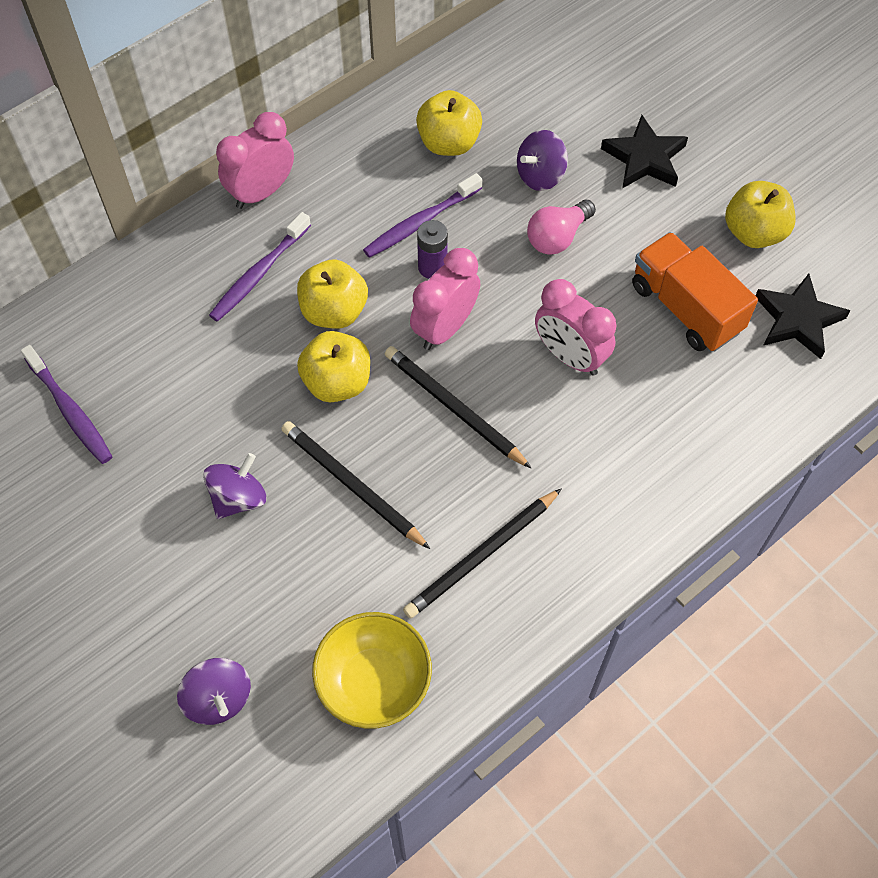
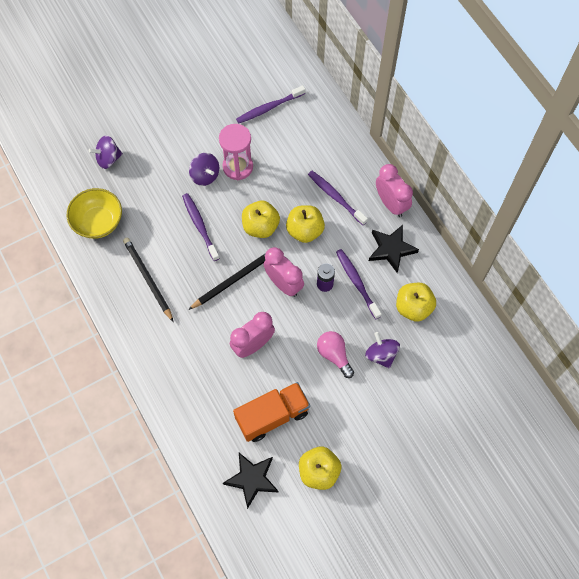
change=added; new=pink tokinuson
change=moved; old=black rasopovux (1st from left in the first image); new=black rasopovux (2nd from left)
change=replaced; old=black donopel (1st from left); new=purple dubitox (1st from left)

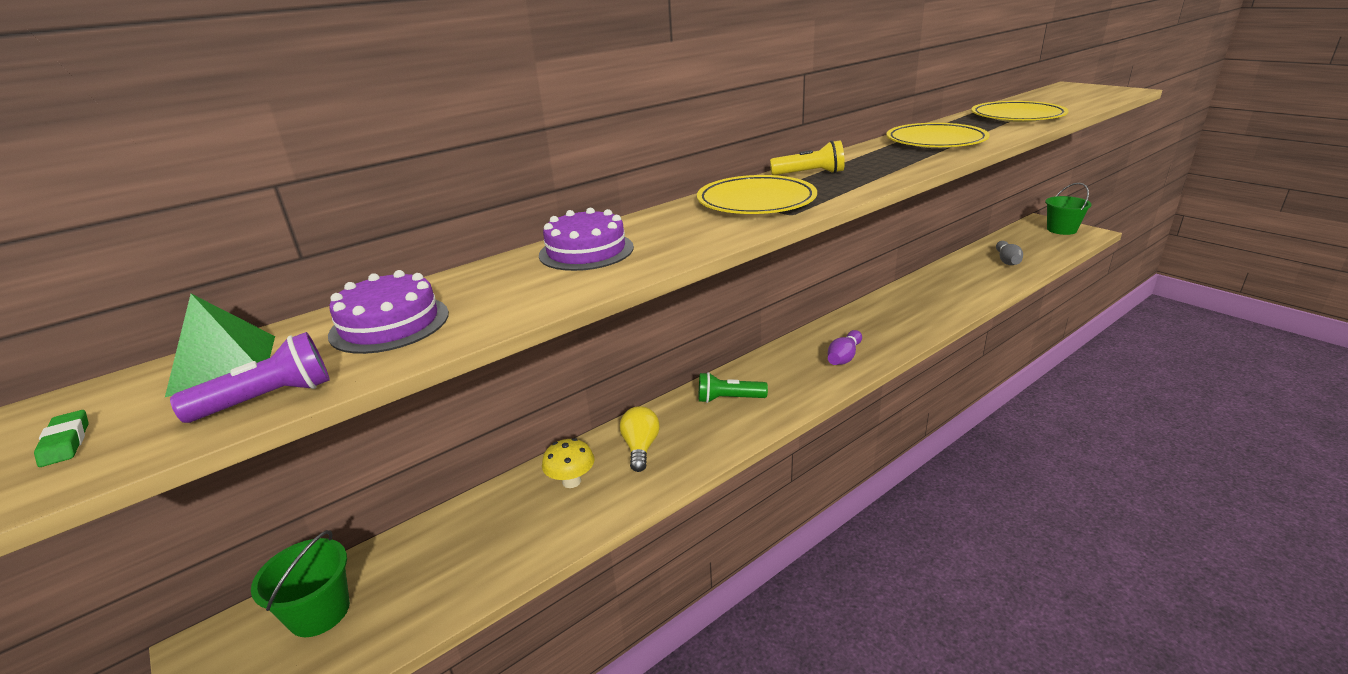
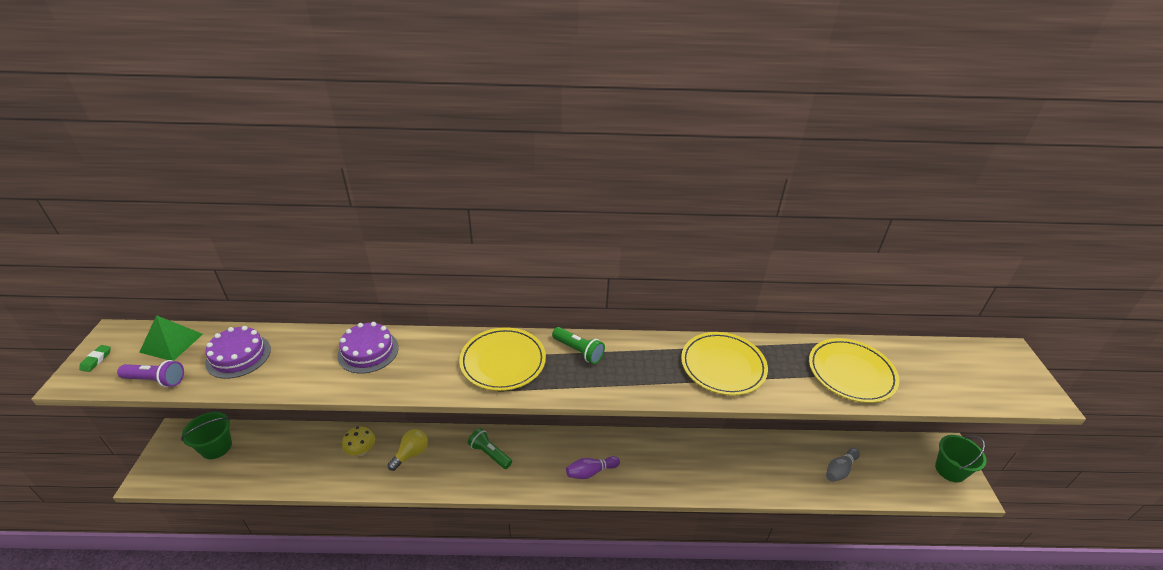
change=recoloured; old=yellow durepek; new=green durepek (2nd from left)

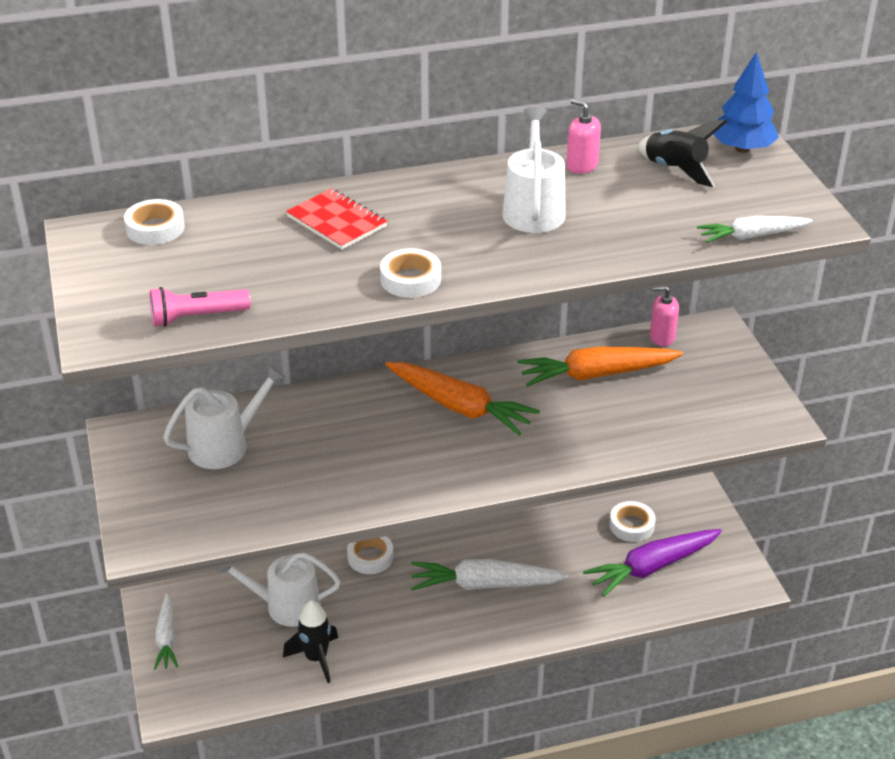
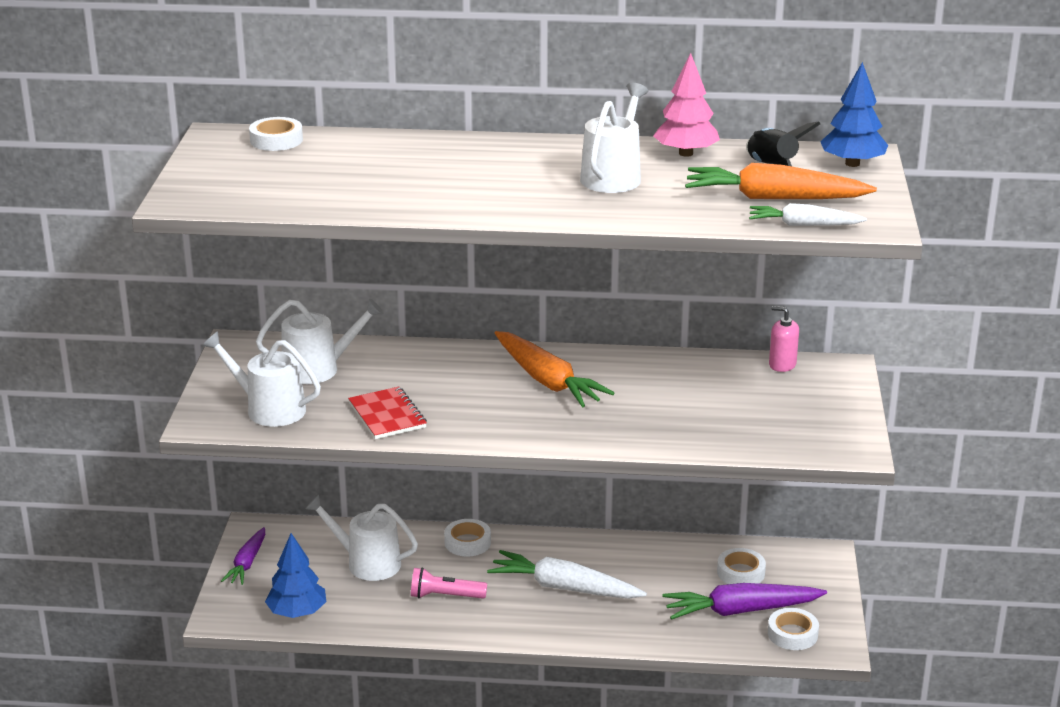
change=removed; old=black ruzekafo (1st from left)
change=added; new=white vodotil (1st from left)
change=added; new=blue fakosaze (1st from left)
change=moved; old=pink durepek
change=moved; old=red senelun
change=moved; old=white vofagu (3rd from left in the first image); new=white vofagu (4th from left)
change=moved; old=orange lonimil (2nd from left)
change=replaced; old=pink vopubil (1st from left); new=pink fakosaze
change=recoloured; old=white lonimil (1st from left); new=purple lonimil (1st from left)

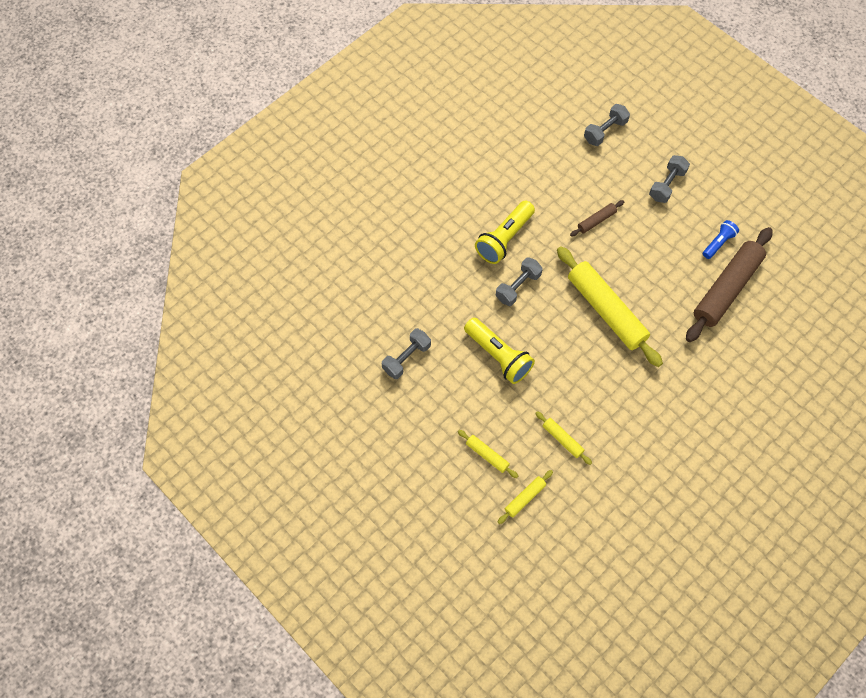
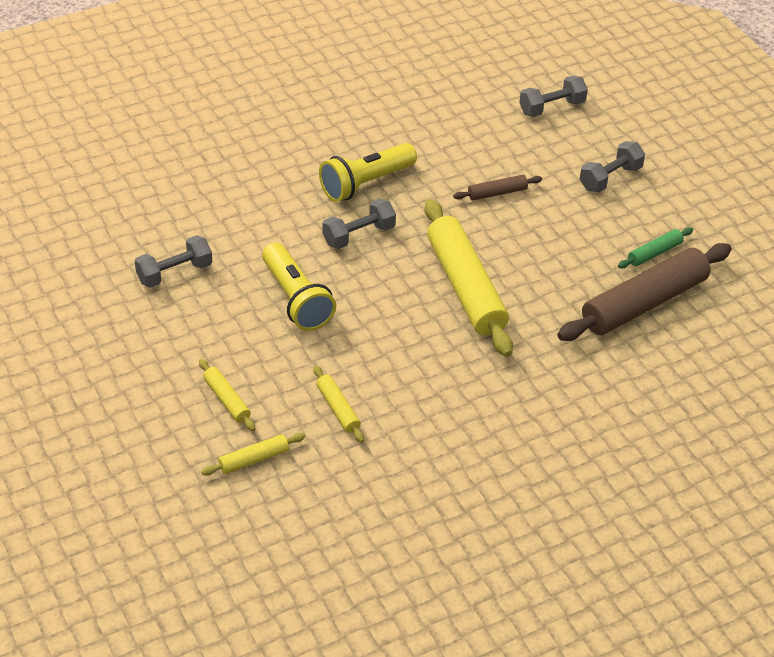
change=replaced; old=blue durepek; new=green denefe

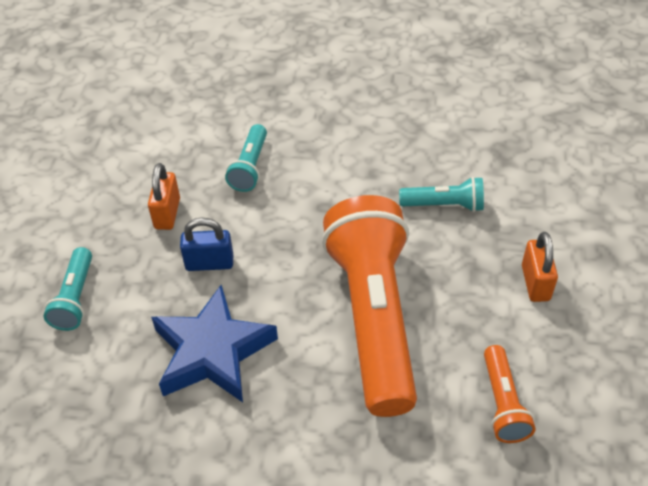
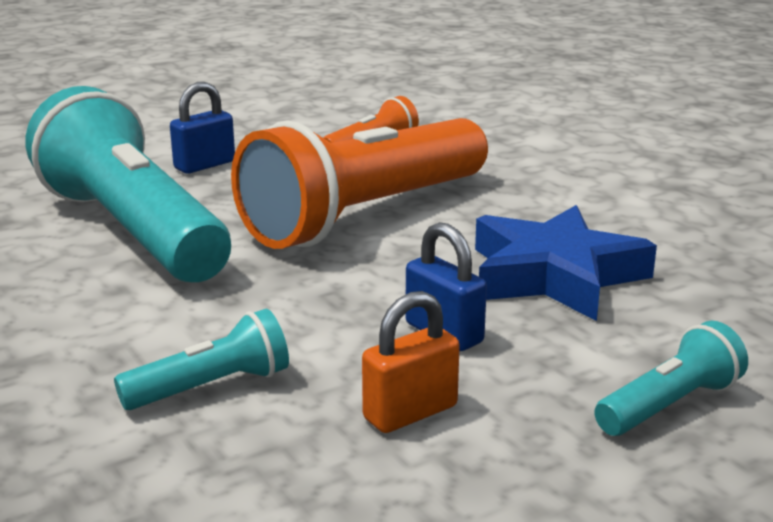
change=recoloured; old=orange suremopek (2nd from left); new=blue suremopek (1st from left)
change=resized; old=turquoise durepek (3rd from left in the first image); factor=2.3

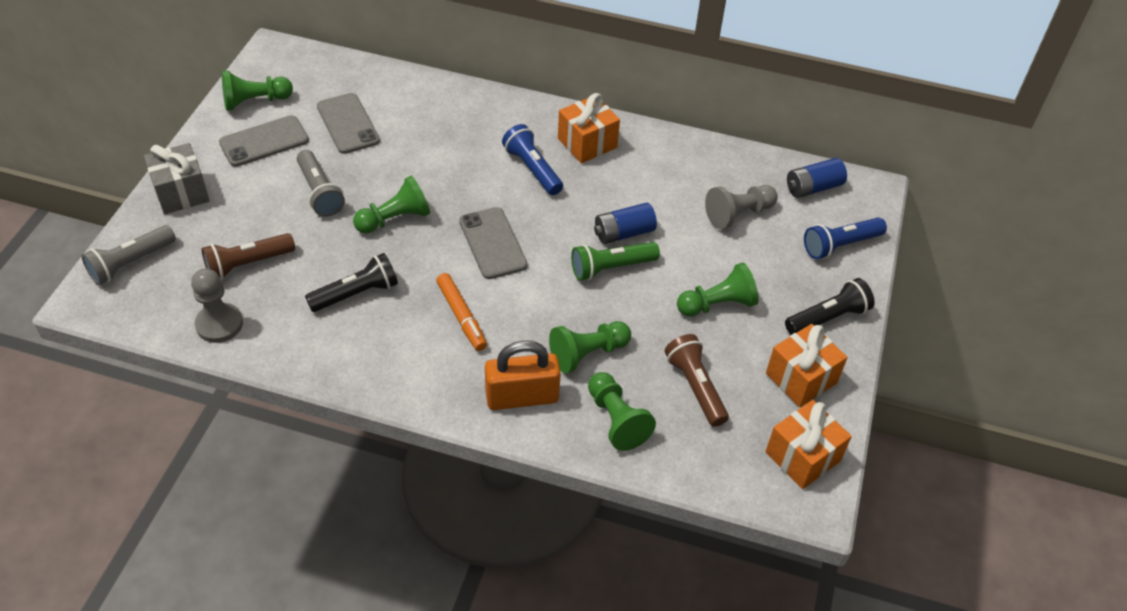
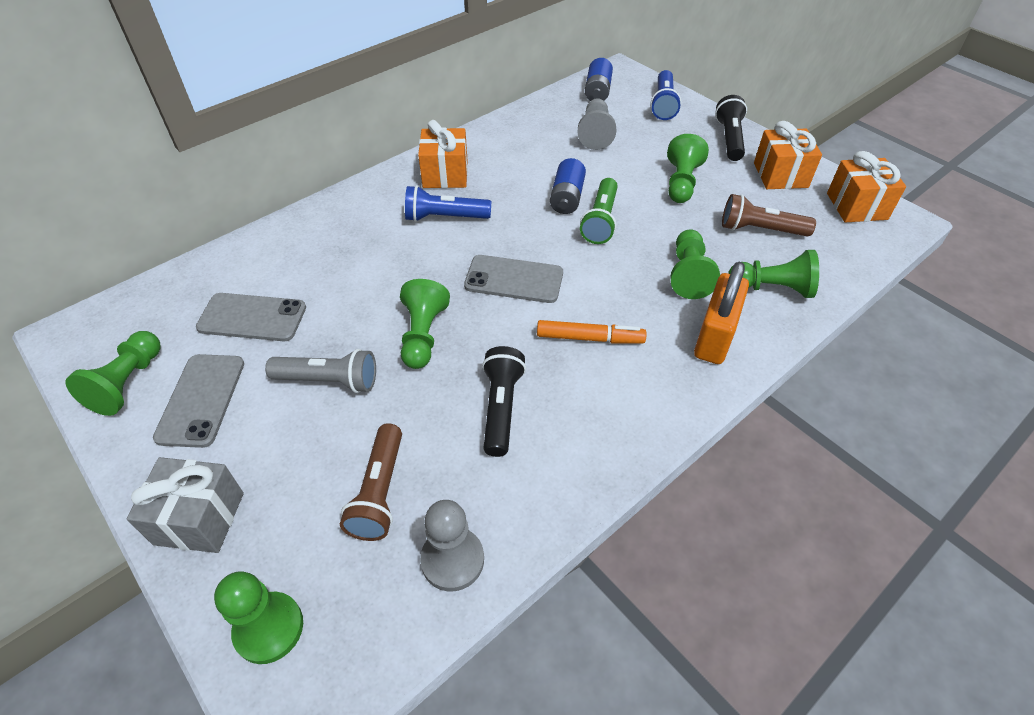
change=replaced; old=grey durepek (1st from left); new=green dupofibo (2nd from left)

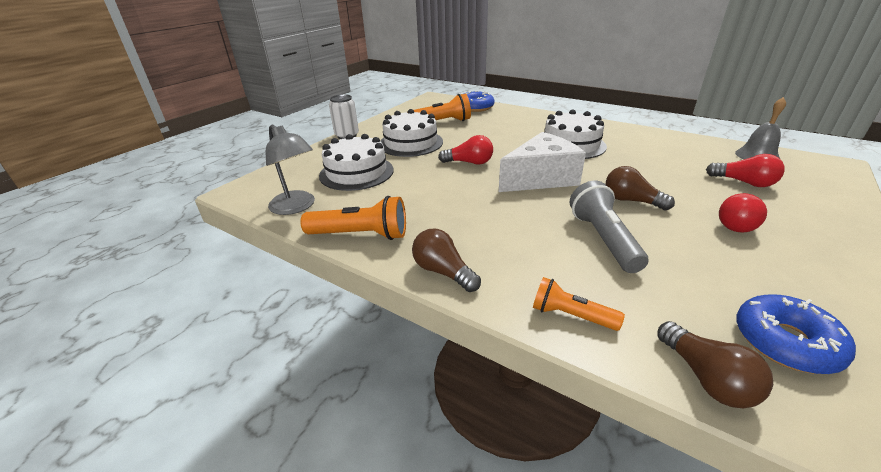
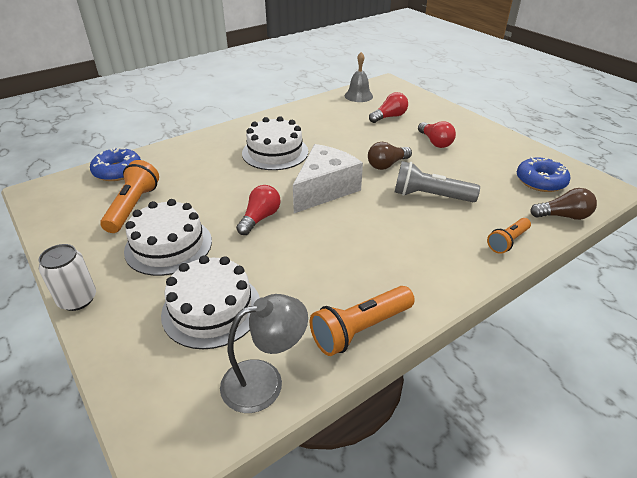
change=removed; old=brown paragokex (1st from left)
change=turned; old=orange durepek (1st from left in the first image); degrees=-150
change=turned; old=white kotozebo; degrees=45

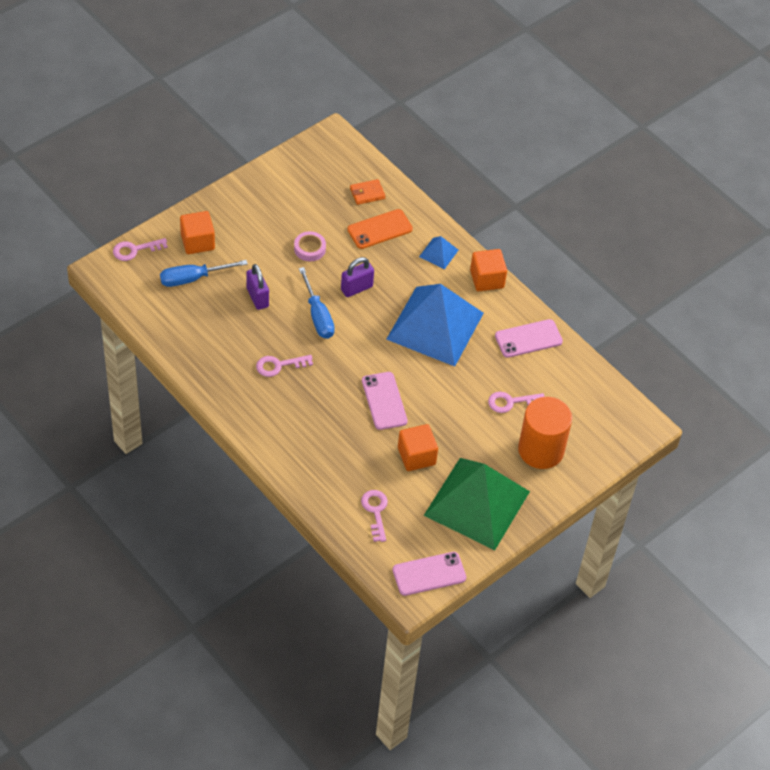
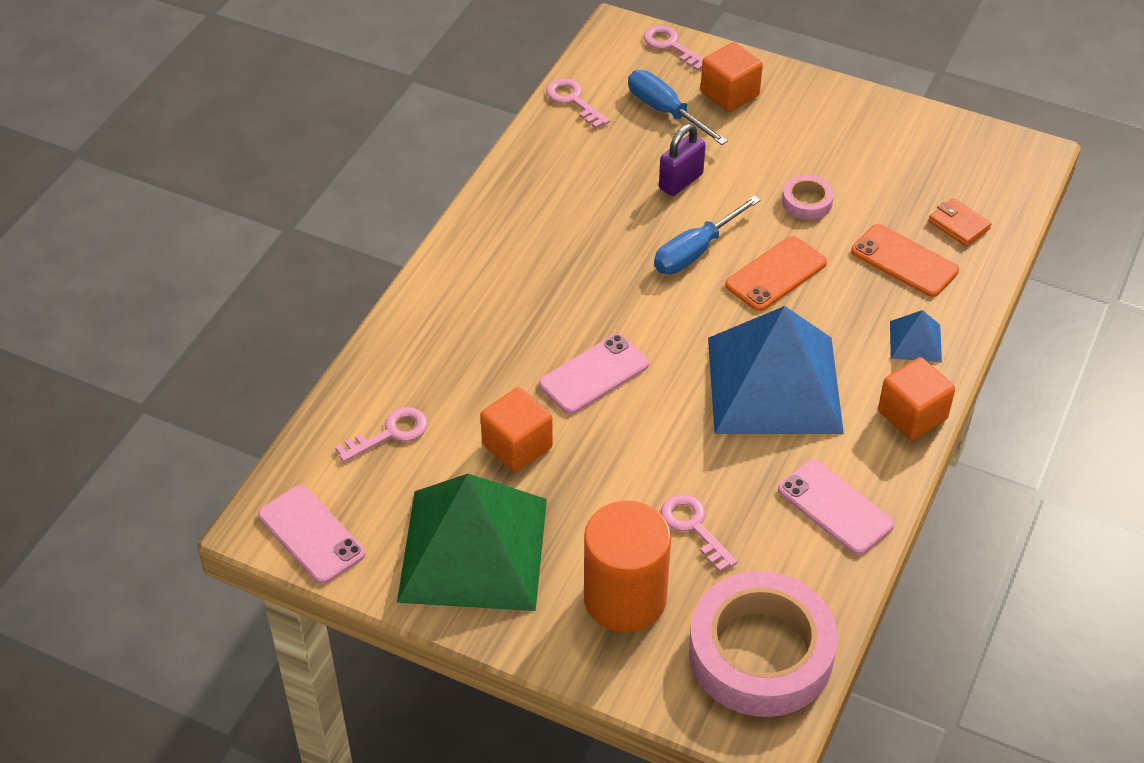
change=added; new=pink vofagu (1st from left)
change=moved; old=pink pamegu (2nd from left)
change=replaced; old=purple suremopek (2nd from left); new=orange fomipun (1st from left)

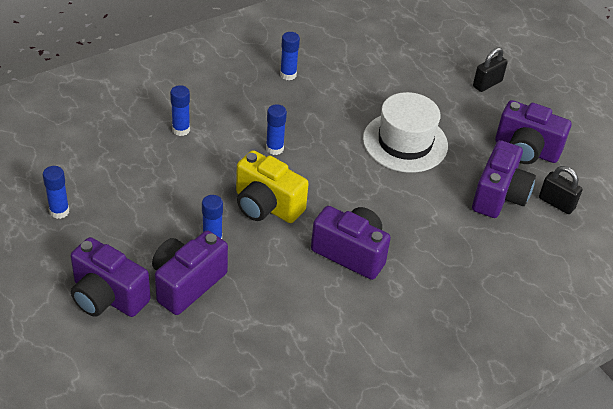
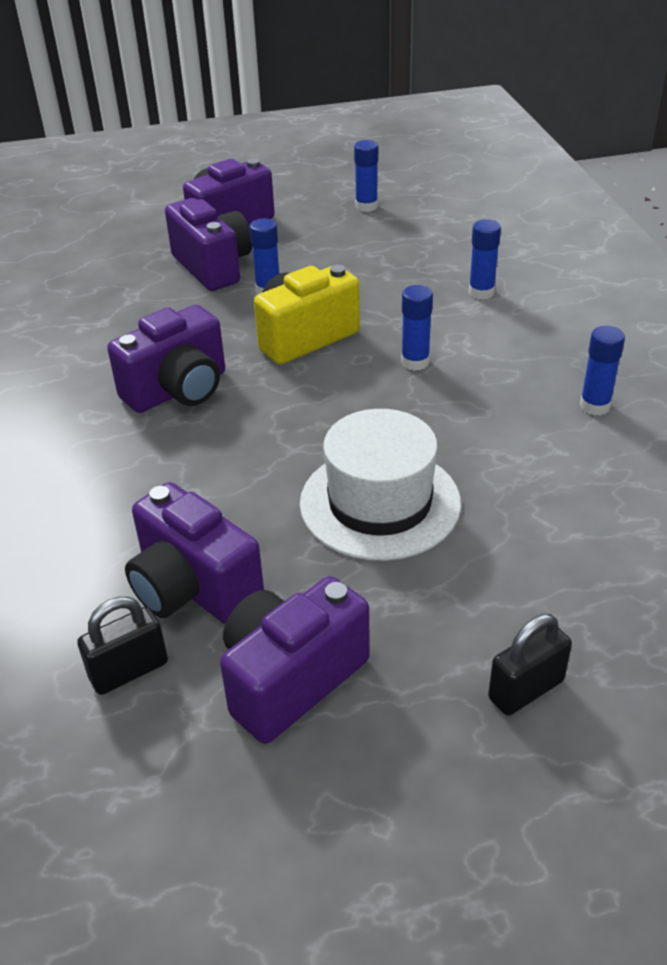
change=turned; old=black suremopek (1st from left in the first image); degrees=75

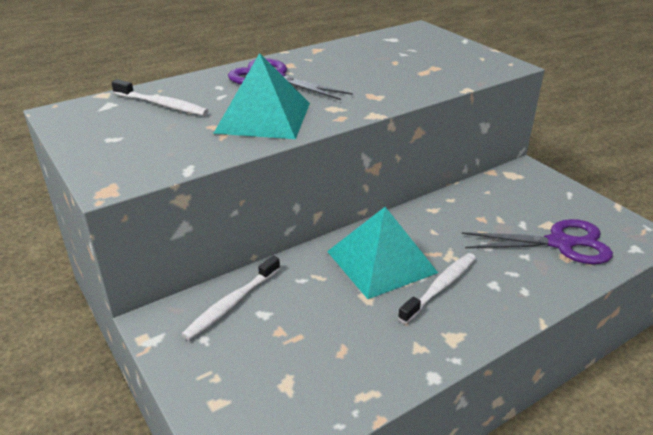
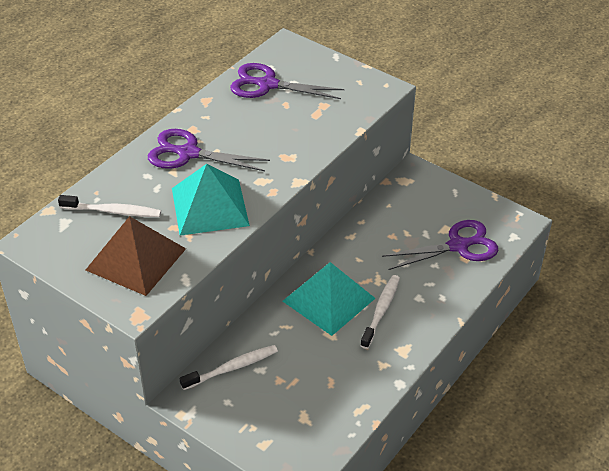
change=added; new=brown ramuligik
change=added; new=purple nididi (2nd from left)
change=turned; old=white dubitox (2nd from left); degrees=-135

